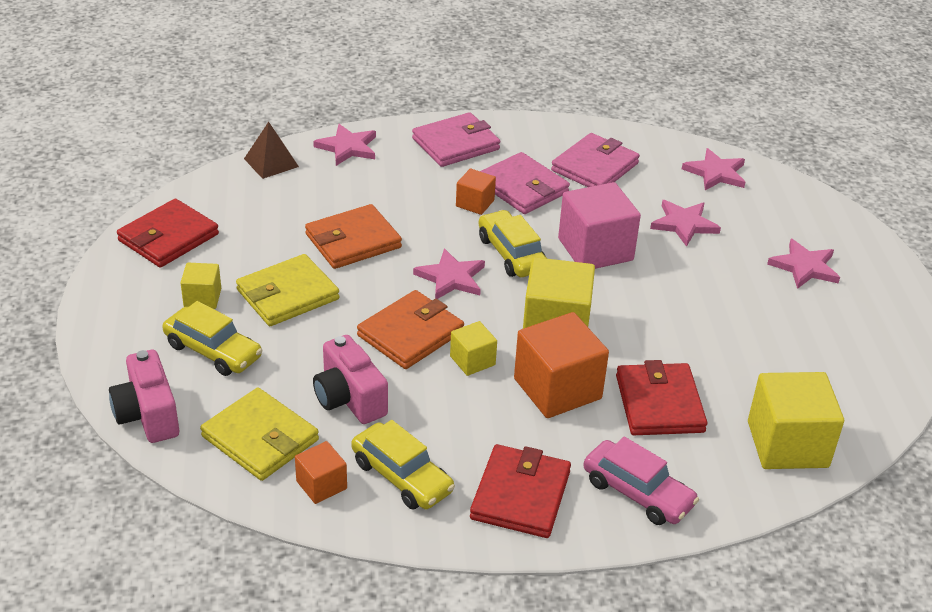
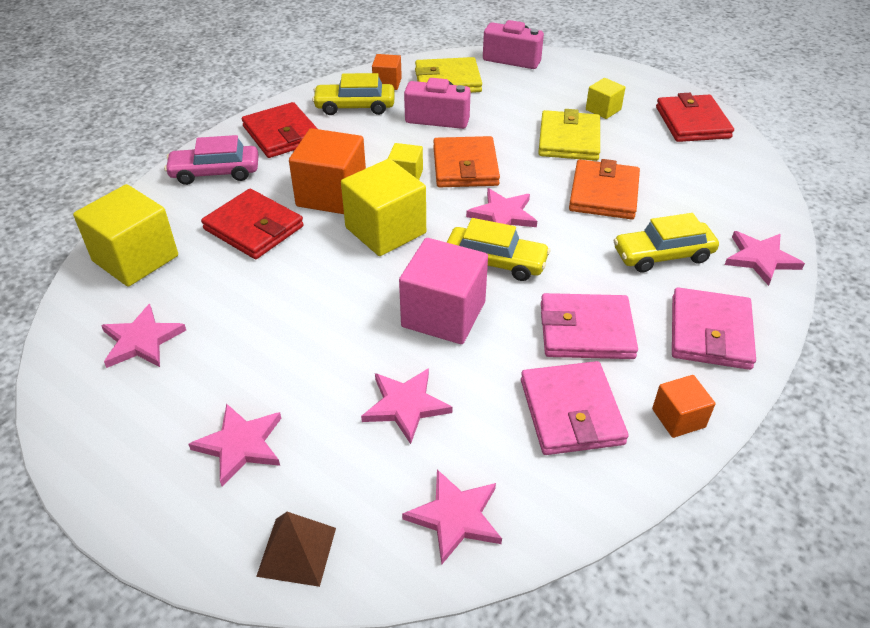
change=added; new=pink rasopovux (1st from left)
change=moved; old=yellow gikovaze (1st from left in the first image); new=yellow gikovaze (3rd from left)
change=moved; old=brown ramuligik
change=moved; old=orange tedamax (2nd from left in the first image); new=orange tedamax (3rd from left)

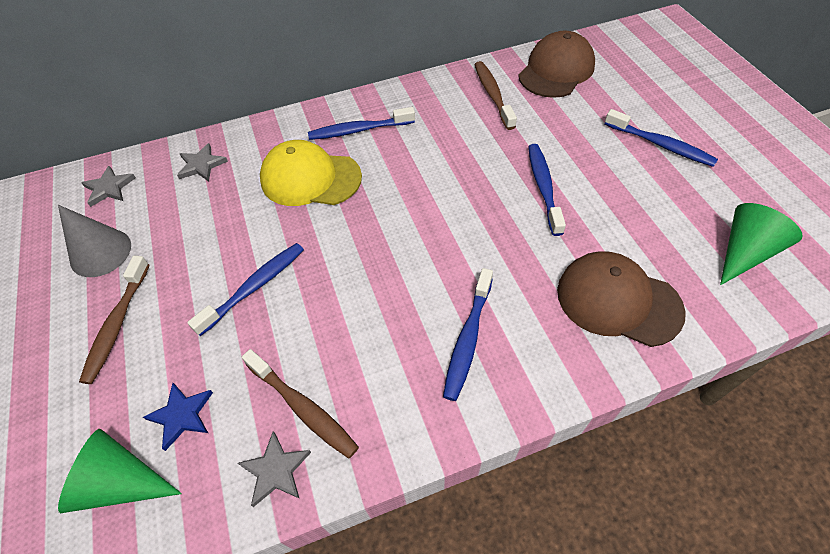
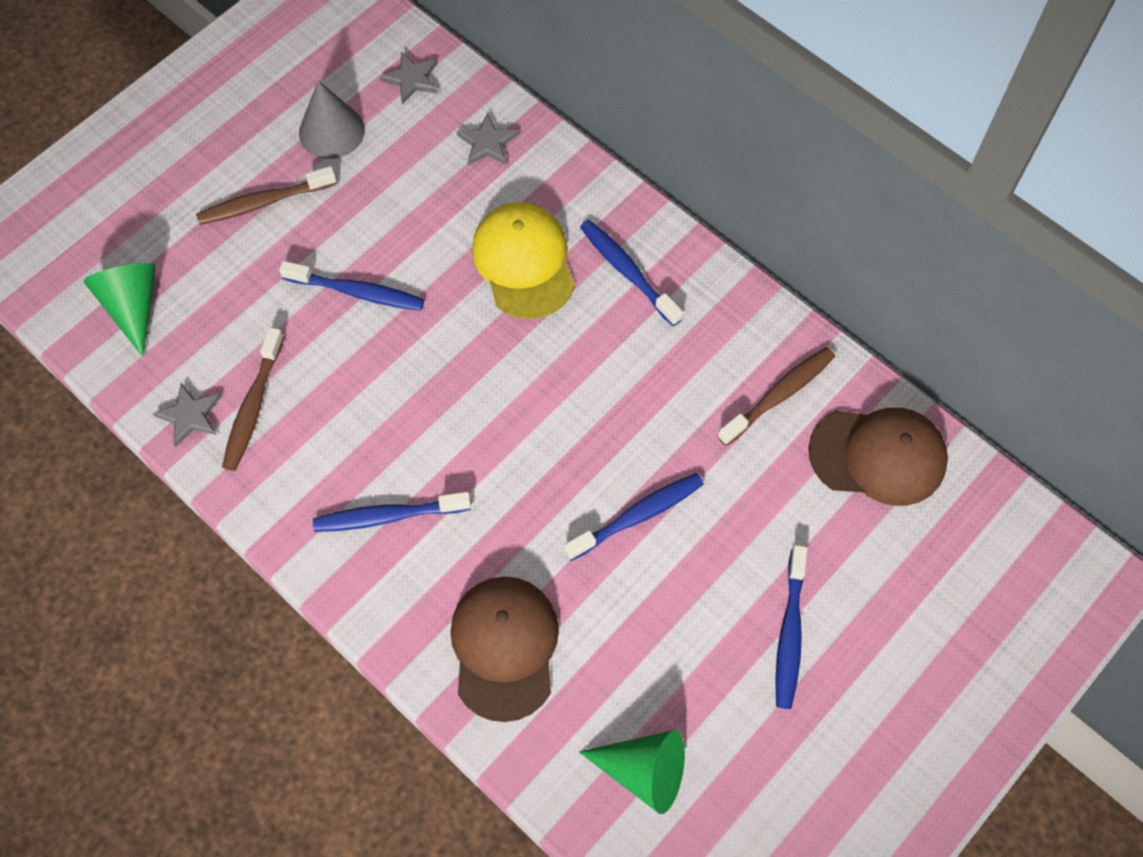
change=removed; old=blue rasopovux

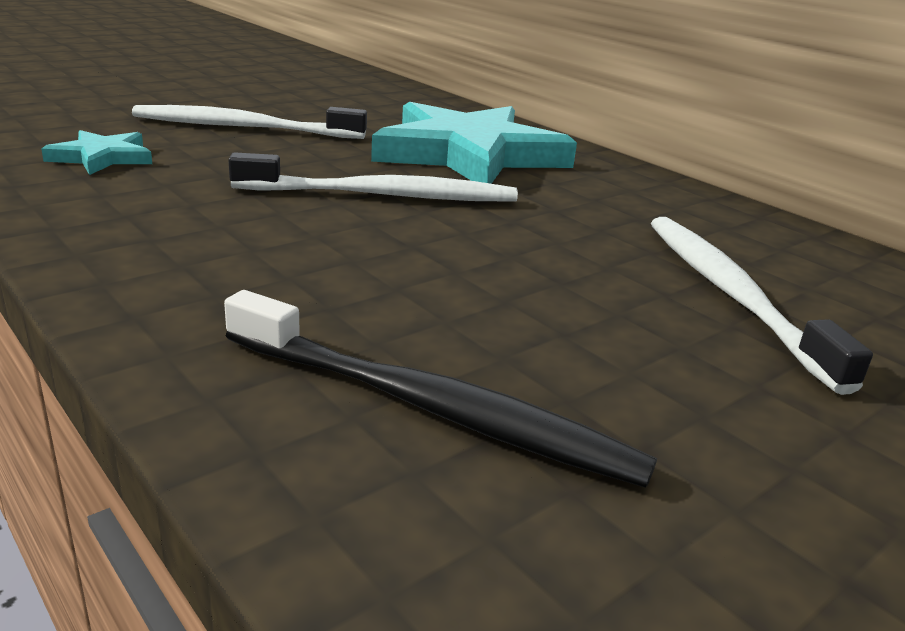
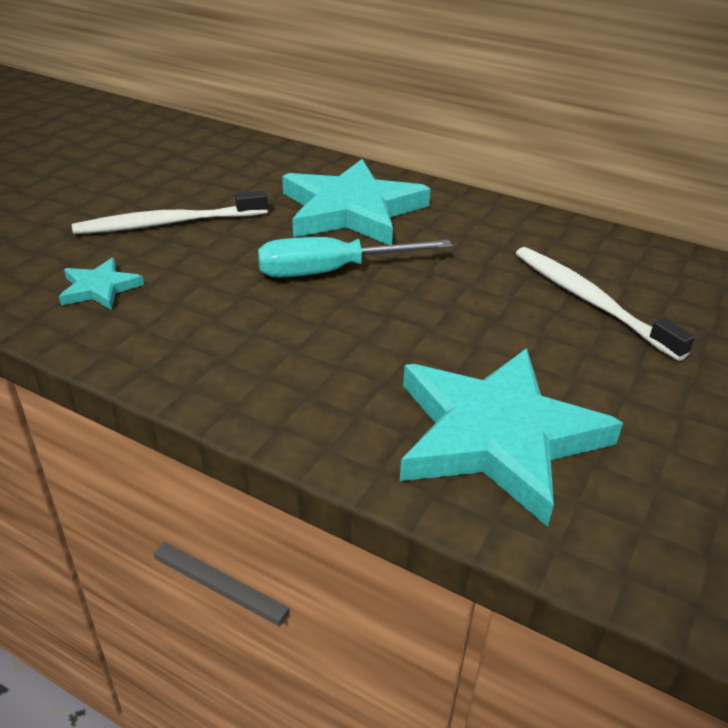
change=replaced; old=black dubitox; new=turquoise rasopovux (3rd from left)
change=replaced; old=white dubitox (2nd from left); new=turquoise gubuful

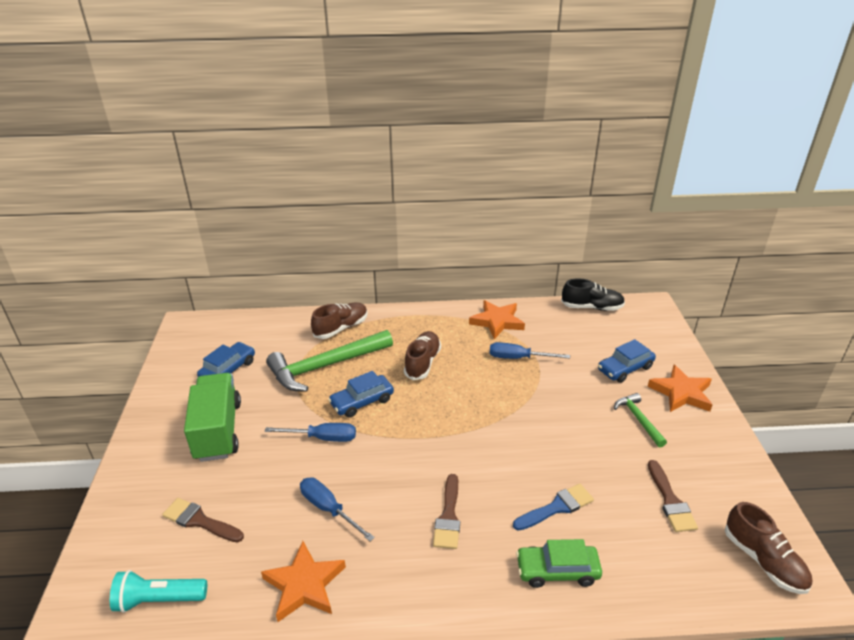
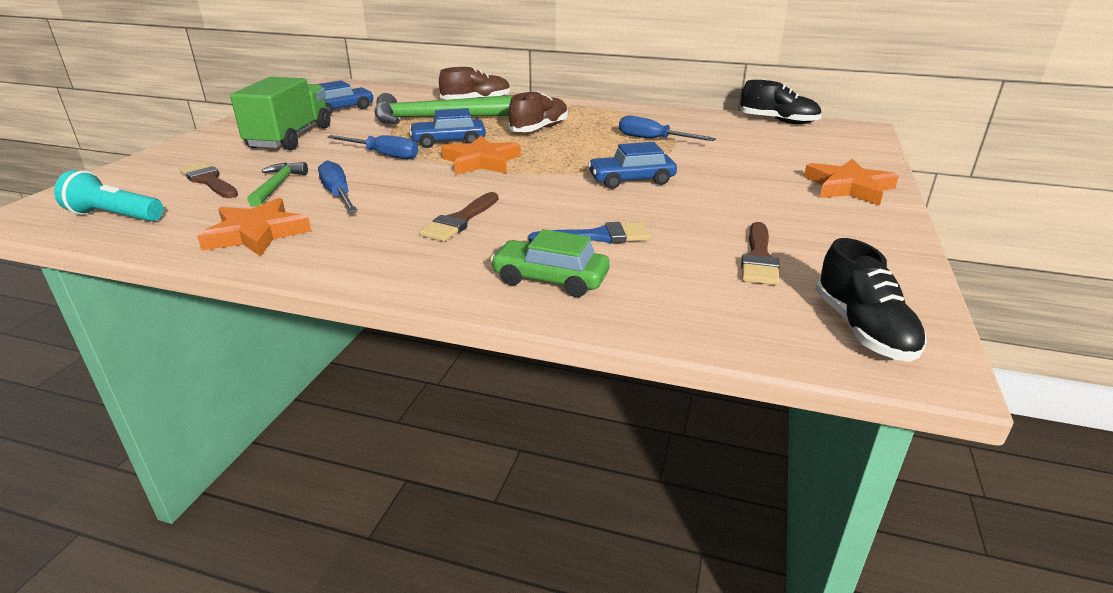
change=moved; old=orange rasopovux (2nd from left)
change=moved; old=blue gikovaze (3rd from left)
change=moved; old=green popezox (2nd from left in the first image); new=green popezox (1st from left)
change=recoloured; old=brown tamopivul (3rd from left); new=black tamopivul (2nd from left)

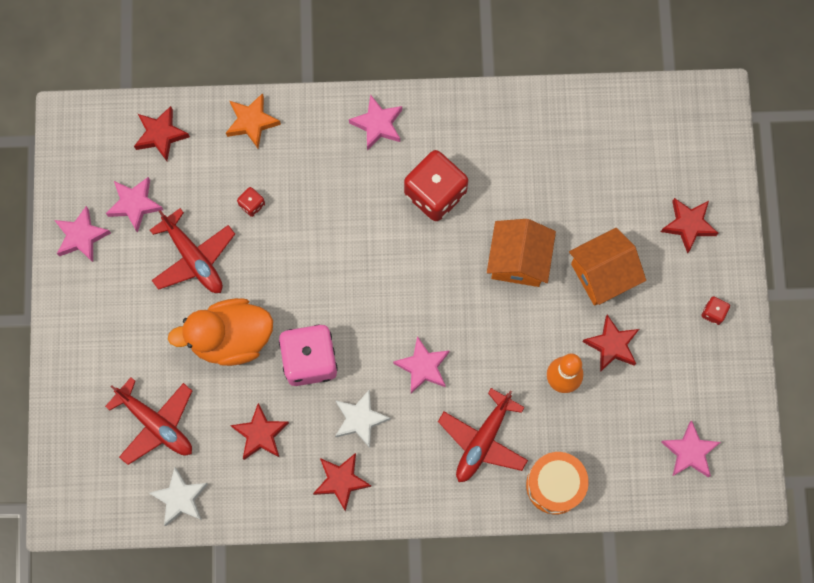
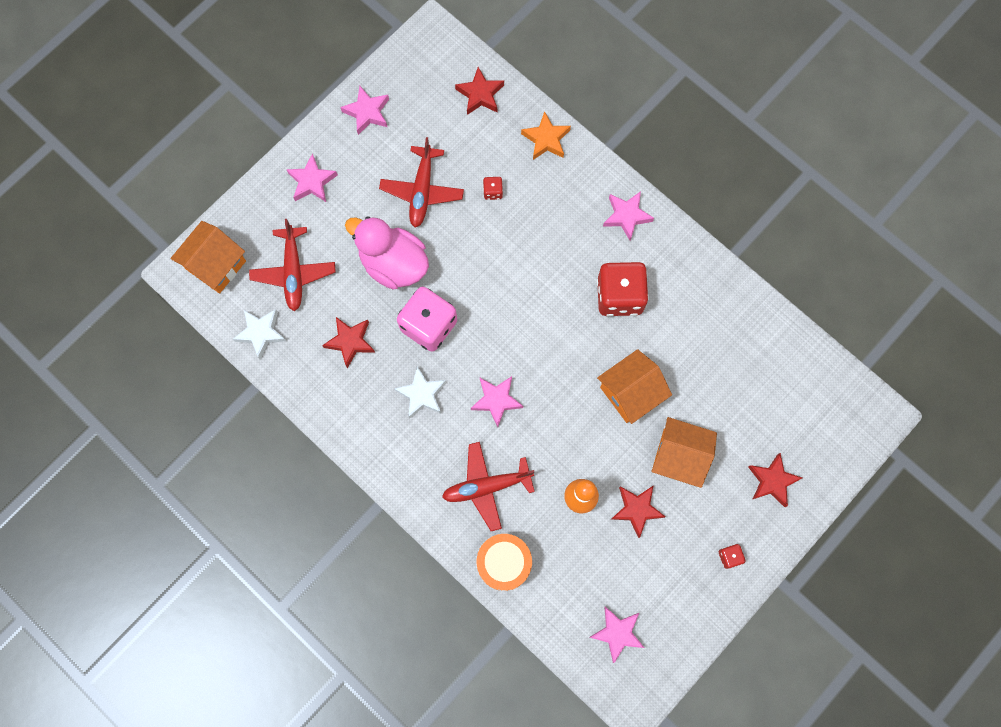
change=removed; old=red rasopovux (3rd from left)
change=added; new=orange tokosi (1st from left)
change=moved; old=pink rasopovux (2nd from left in the first image); new=pink rasopovux (1st from left)
change=recoloured; old=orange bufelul; new=pink bufelul

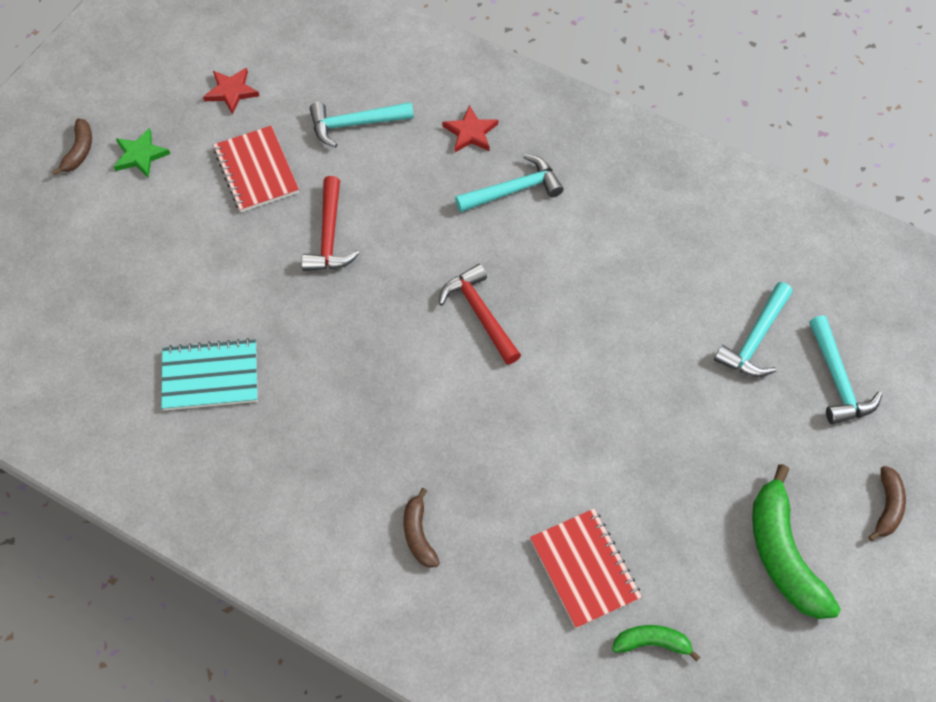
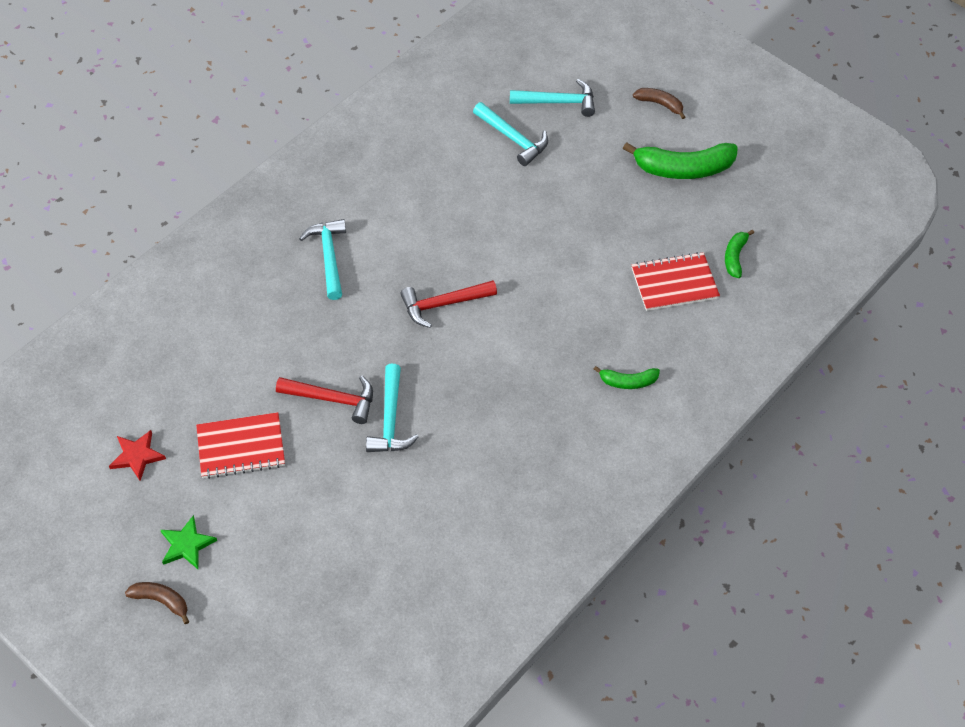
change=removed; old=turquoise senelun
change=removed; old=red rasopovux (2nd from left)
change=moved; old=turquoise popezox (1st from left in the first image); new=turquoise popezox (2nd from left)
change=recoloured; old=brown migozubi (2nd from left); new=green migozubi (1st from left)

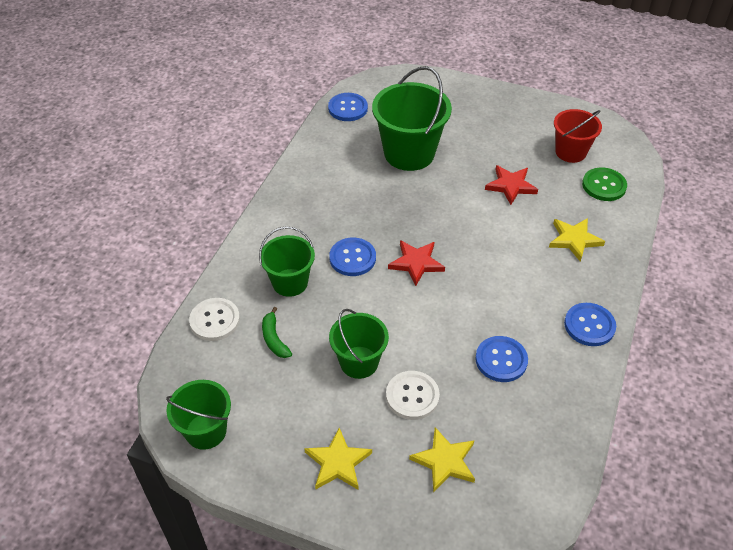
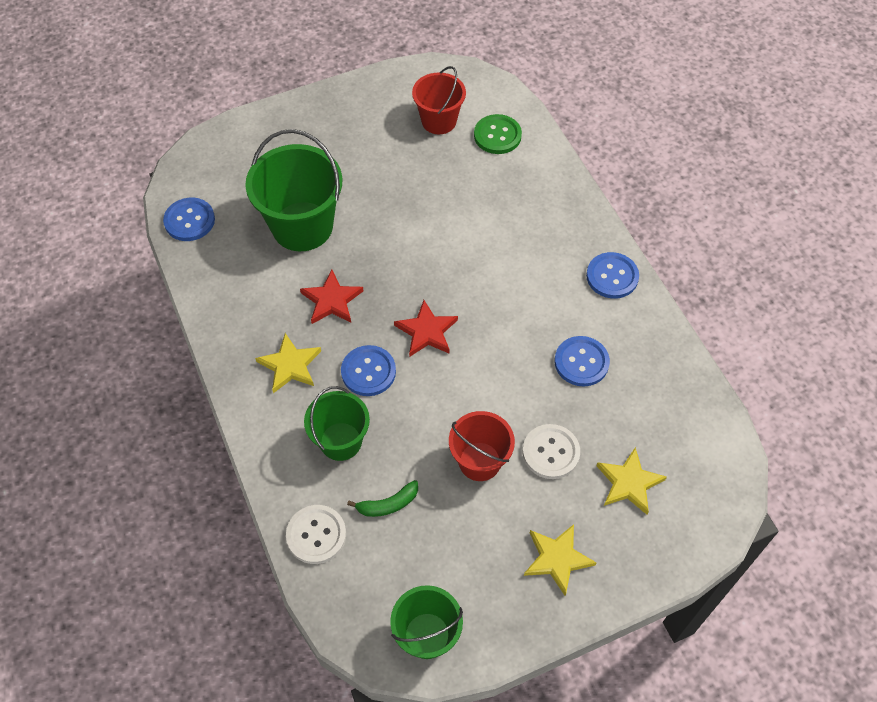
change=moved; old=red rasopovux (2nd from left in the first image); new=red rasopovux (1st from left)
change=moved; old=yellow rasopovux (3rd from left in the first image); new=yellow rasopovux (1st from left)
change=recoloured; old=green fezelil (3rd from left); new=red fezelil (2nd from left)
change=turned; old=green migozubi; degrees=-45

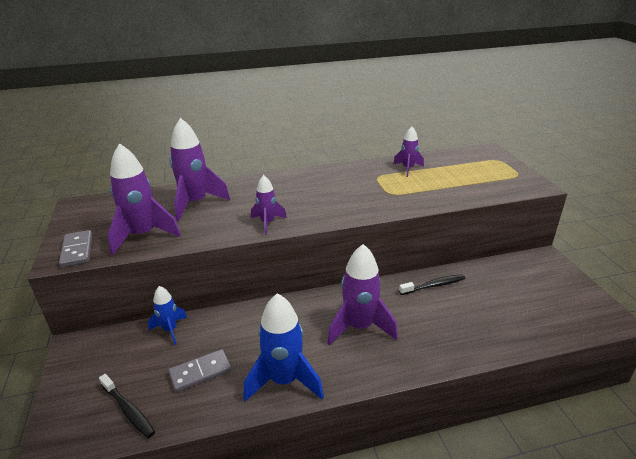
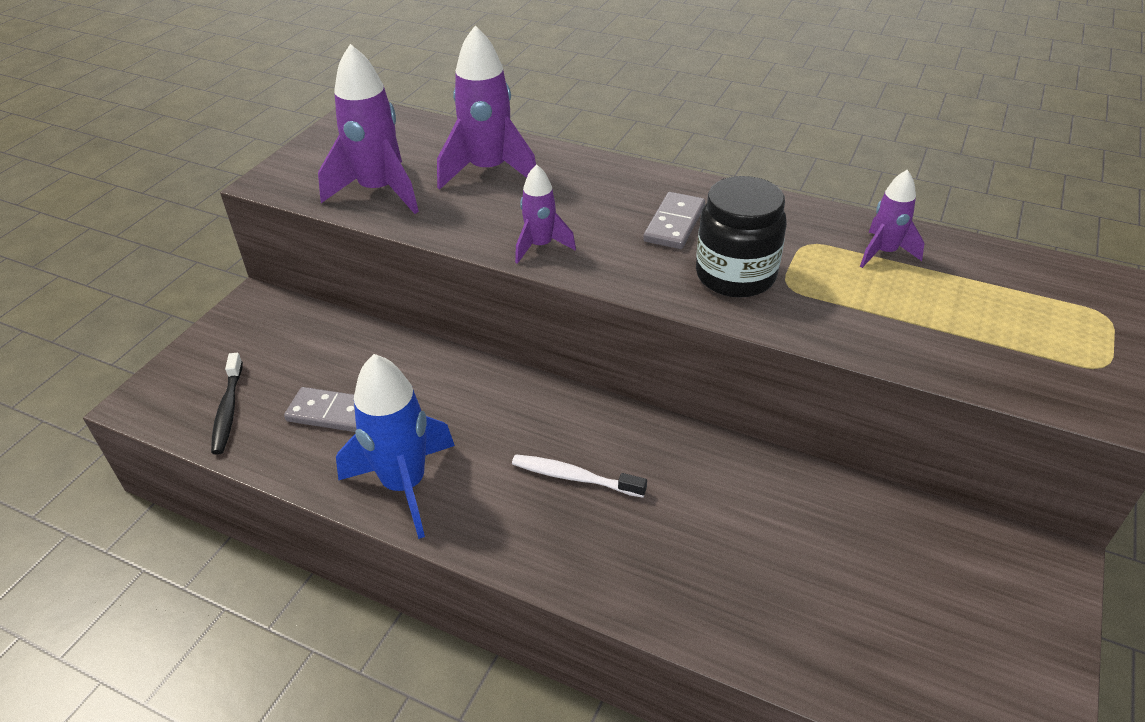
change=removed; old=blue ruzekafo (1st from left)
change=removed; old=black dubitox (2nd from left)
change=added; new=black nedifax
change=moved; old=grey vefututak (1st from left in the first image); new=grey vefututak (2nd from left)
change=replaced; old=purple ruzekafo (4th from left); new=white dubitox

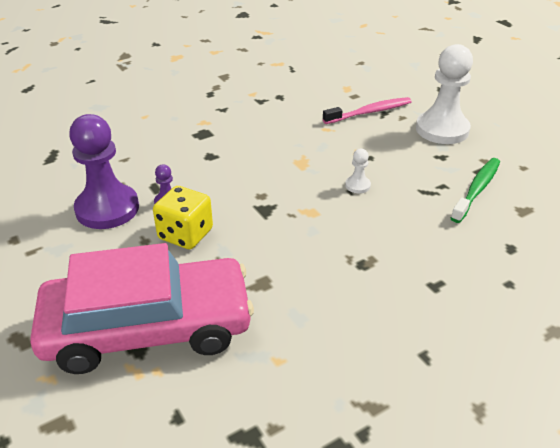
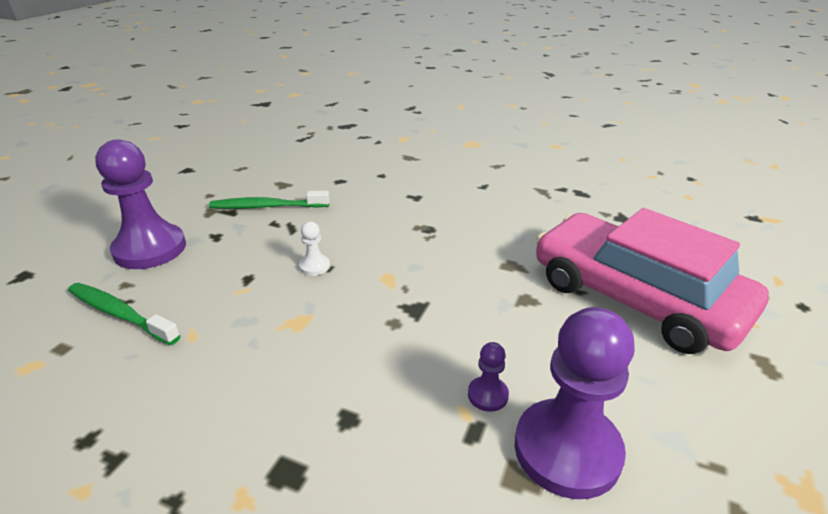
change=removed; old=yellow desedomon
change=recoloured; old=pink dubitox; new=green dubitox (1st from left)
change=recoloured; old=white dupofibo (2nd from left); new=purple dupofibo (1st from left)

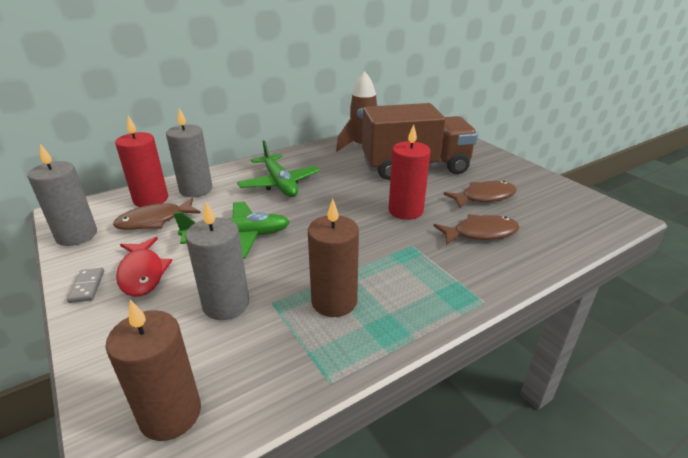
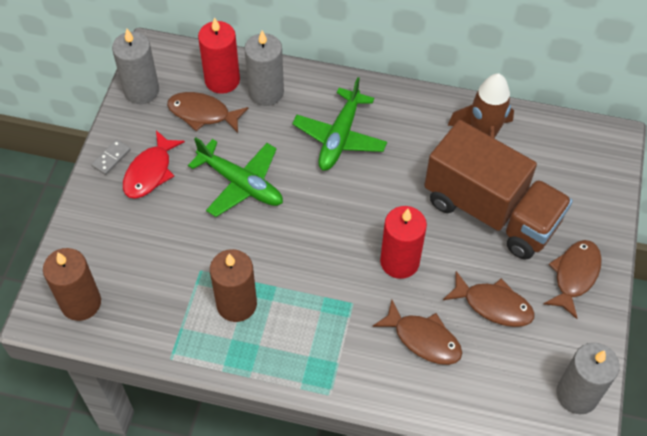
change=added; new=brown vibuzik (4th from left)
change=moved; old=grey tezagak (3rd from left)

